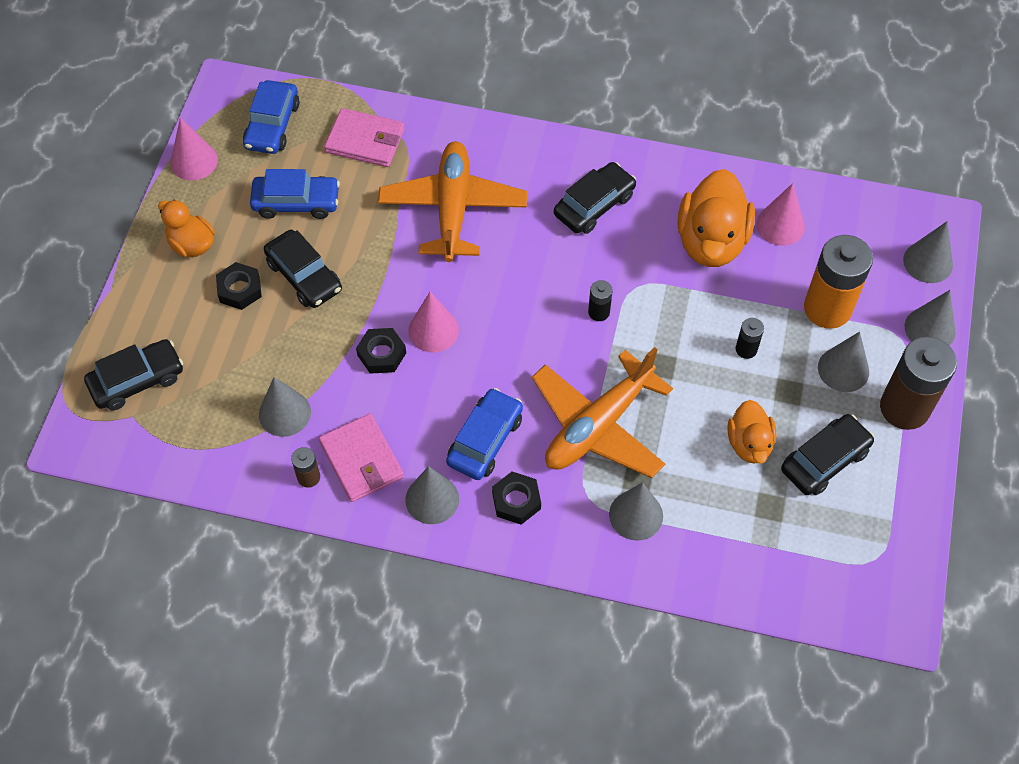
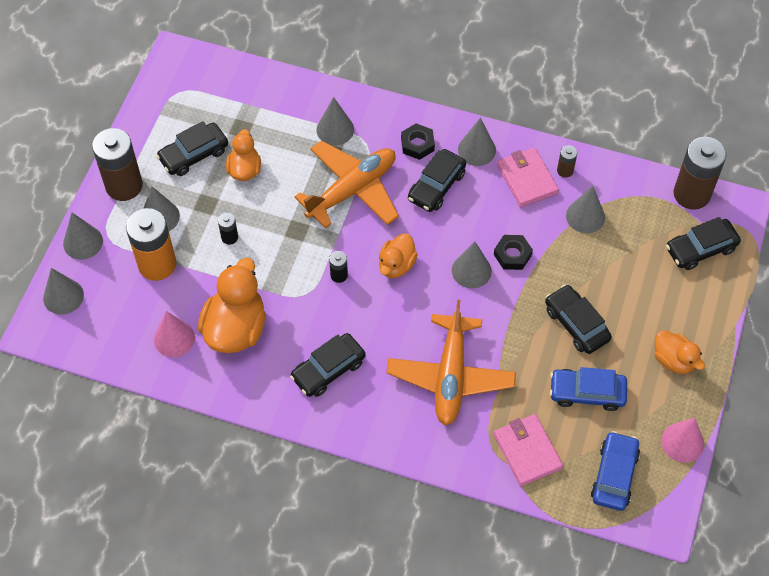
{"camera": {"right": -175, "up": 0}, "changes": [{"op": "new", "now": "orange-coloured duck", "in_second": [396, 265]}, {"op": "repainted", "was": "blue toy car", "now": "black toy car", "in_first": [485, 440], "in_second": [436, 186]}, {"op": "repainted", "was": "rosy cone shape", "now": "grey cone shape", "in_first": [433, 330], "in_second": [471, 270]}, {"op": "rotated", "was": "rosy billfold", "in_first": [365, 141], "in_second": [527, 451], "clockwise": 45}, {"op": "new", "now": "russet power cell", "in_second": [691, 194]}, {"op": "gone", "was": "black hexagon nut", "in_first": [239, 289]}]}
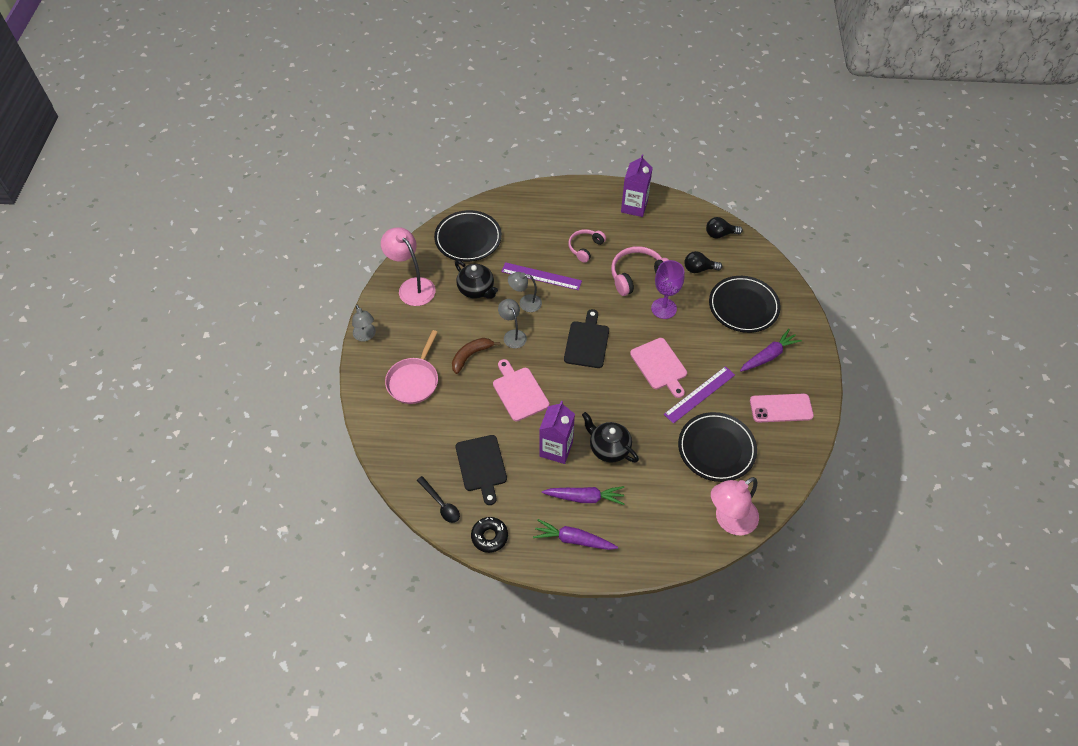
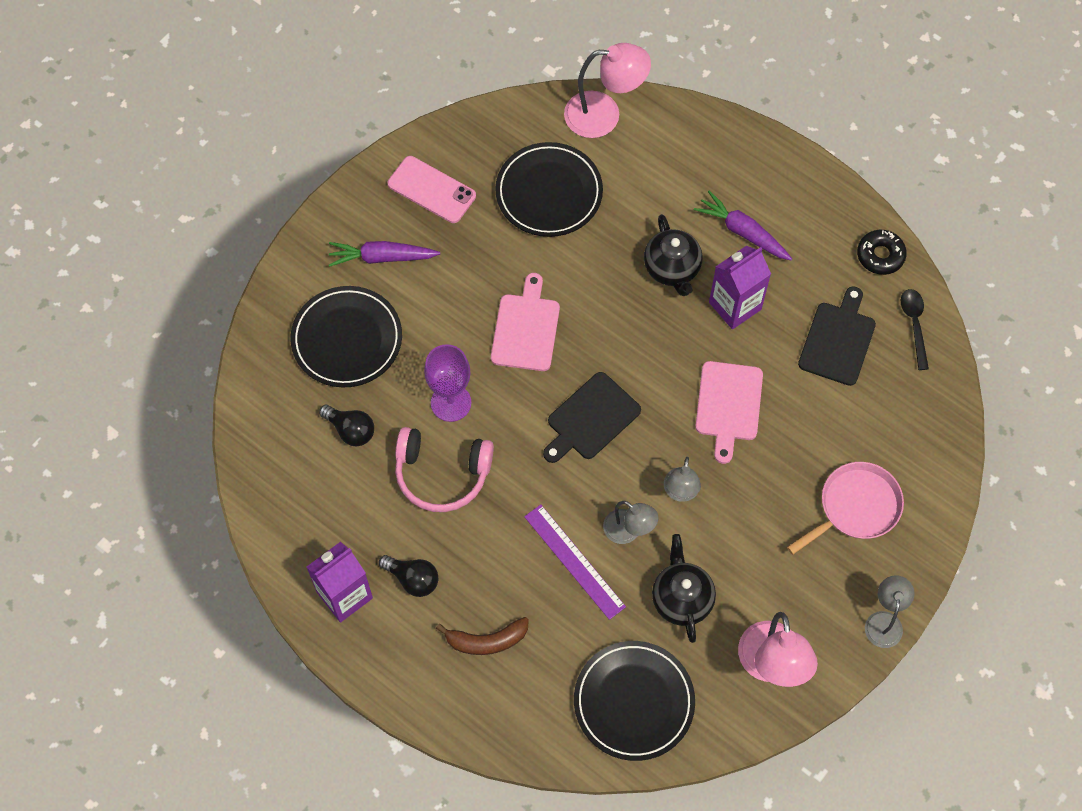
{"camera": {"right": -145, "up": 10}, "changes": [{"op": "shifted", "was": "black lightbulb", "in_first": [720, 234], "in_second": [413, 579]}, {"op": "shifted", "was": "russet toy banana", "in_first": [471, 356], "in_second": [487, 640]}, {"op": "gone", "was": "violet carrot", "in_first": [573, 539]}, {"op": "gone", "was": "rosy headset", "in_first": [585, 248]}, {"op": "gone", "was": "violet measuring stick", "in_first": [699, 394]}]}
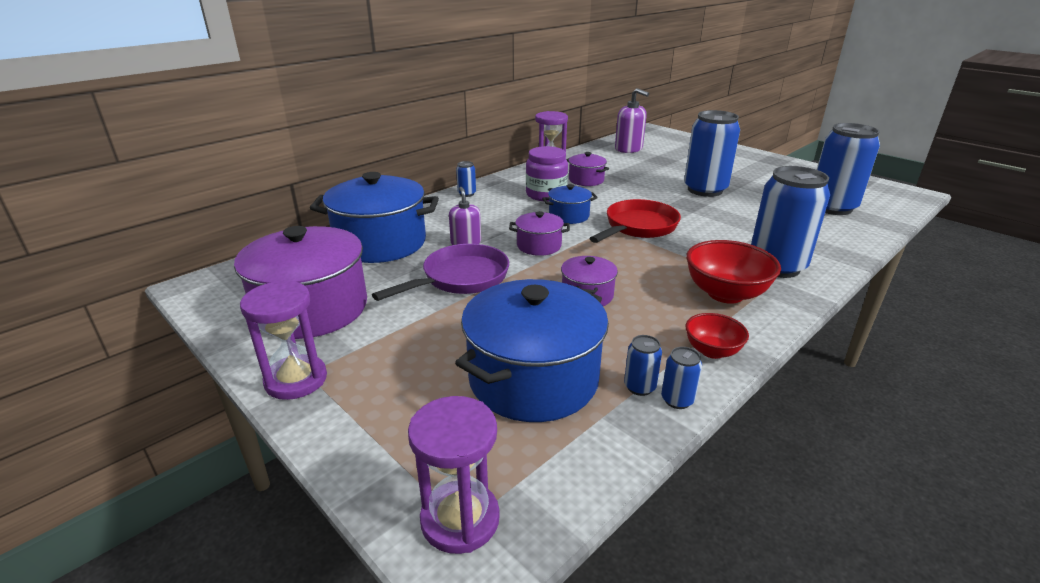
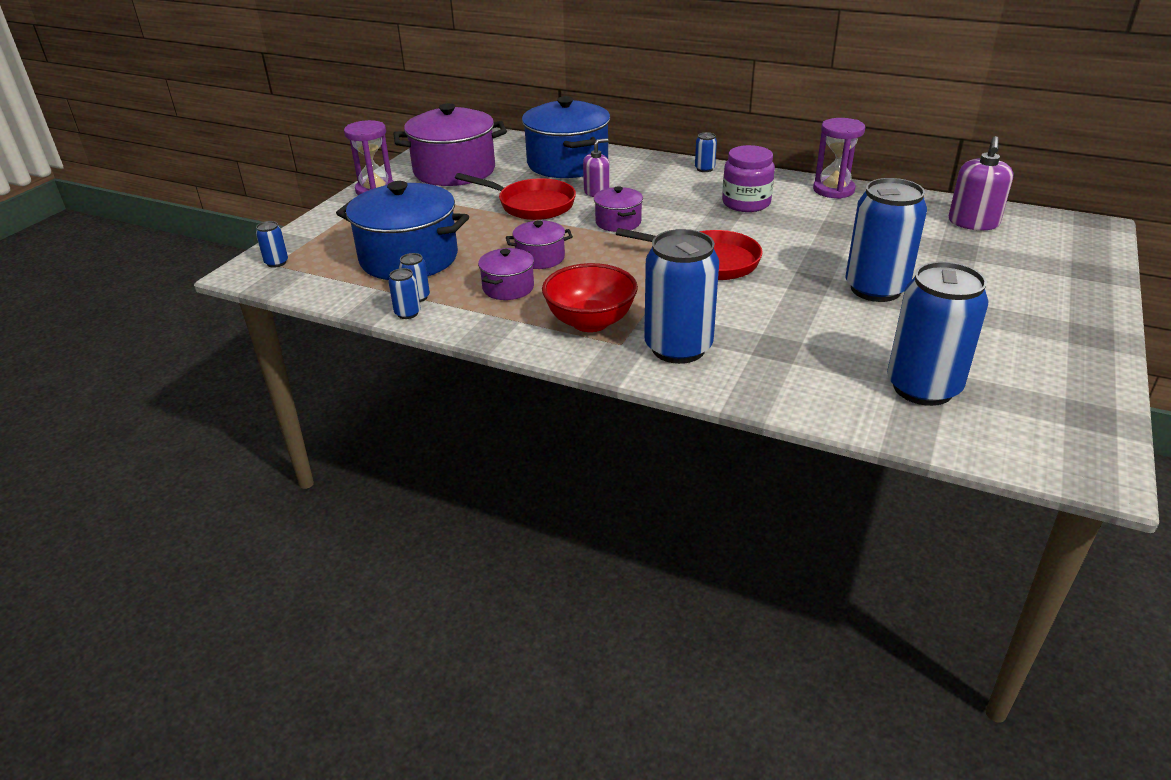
{"camera": {"right": 70, "up": 5}, "changes": [{"op": "swapped", "was": "violet sand timer", "now": "blue tin", "in_first": [460, 519], "in_second": [276, 263]}, {"op": "repainted", "was": "violet skillet", "now": "crimson skillet", "in_first": [460, 279], "in_second": [531, 205]}, {"op": "shifted", "was": "violet stockpot", "in_first": [586, 180], "in_second": [508, 288]}, {"op": "gone", "was": "blue stockpot", "in_first": [569, 216]}, {"op": "gone", "was": "crimson bowl", "in_first": [712, 351]}]}
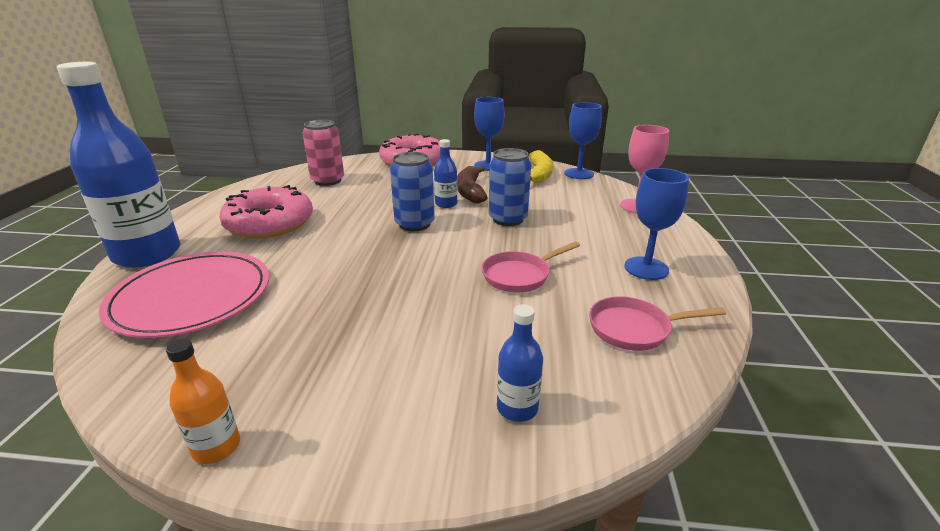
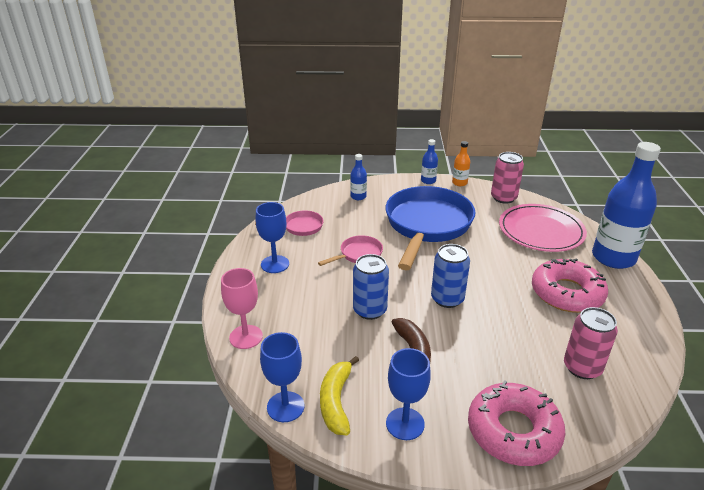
{"camera": {"right": 175, "up": 5}, "changes": [{"op": "new", "now": "blue skillet", "in_second": [427, 225]}, {"op": "shifted", "was": "blue bottle", "in_first": [446, 204], "in_second": [428, 181]}, {"op": "new", "now": "rosy tin", "in_second": [503, 198]}]}
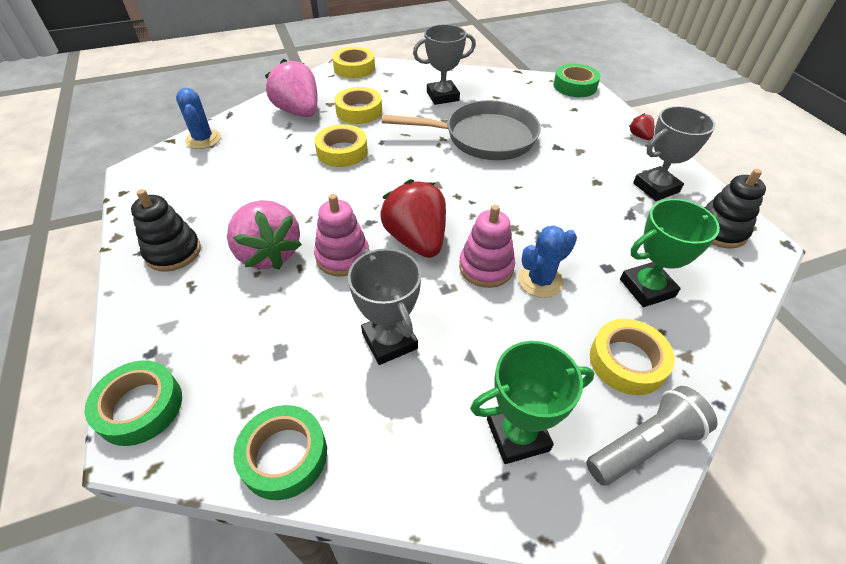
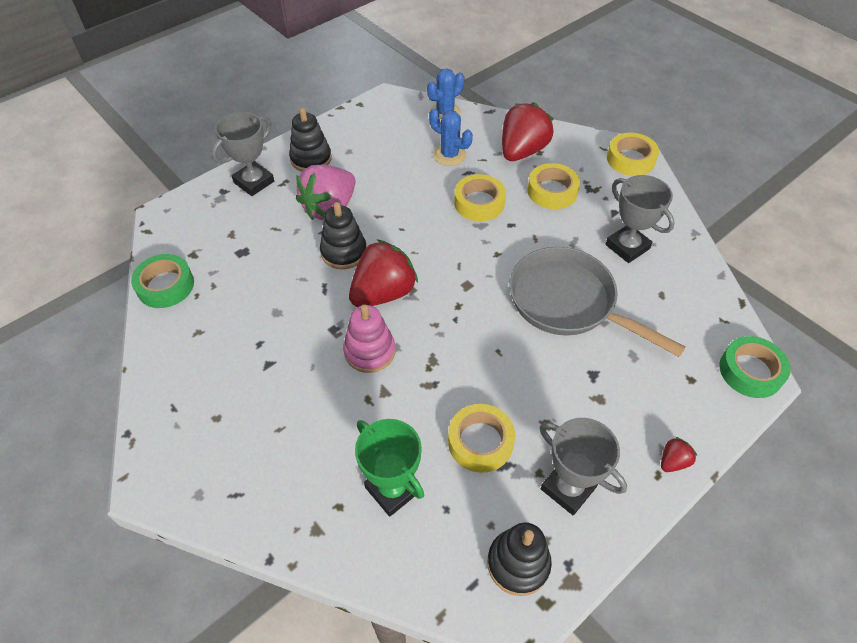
{"camera": {"right": 70, "up": 5}, "changes": [{"op": "shifted", "was": "grey award cup", "in_first": [389, 341], "in_second": [254, 182]}, {"op": "repainted", "was": "rosy stacking toy", "now": "black stacking toy", "in_first": [342, 257], "in_second": [344, 252]}, {"op": "shifted", "was": "blue cactus", "in_first": [540, 280], "in_second": [449, 155]}, {"op": "shifted", "was": "yellow sticky tape", "in_first": [627, 361], "in_second": [480, 442]}, {"op": "repainted", "was": "rosy strawberry", "now": "crimson strawberry", "in_first": [298, 112], "in_second": [522, 151]}, {"op": "rotated", "was": "grey skillet", "in_first": [483, 138], "in_second": [568, 302], "clockwise": 150}, {"op": "gone", "was": "emerald sticky tape", "in_first": [140, 407]}, {"op": "gone", "was": "emerald award cup", "in_first": [517, 435]}, {"op": "gone", "was": "grey flashlight", "in_first": [644, 444]}]}
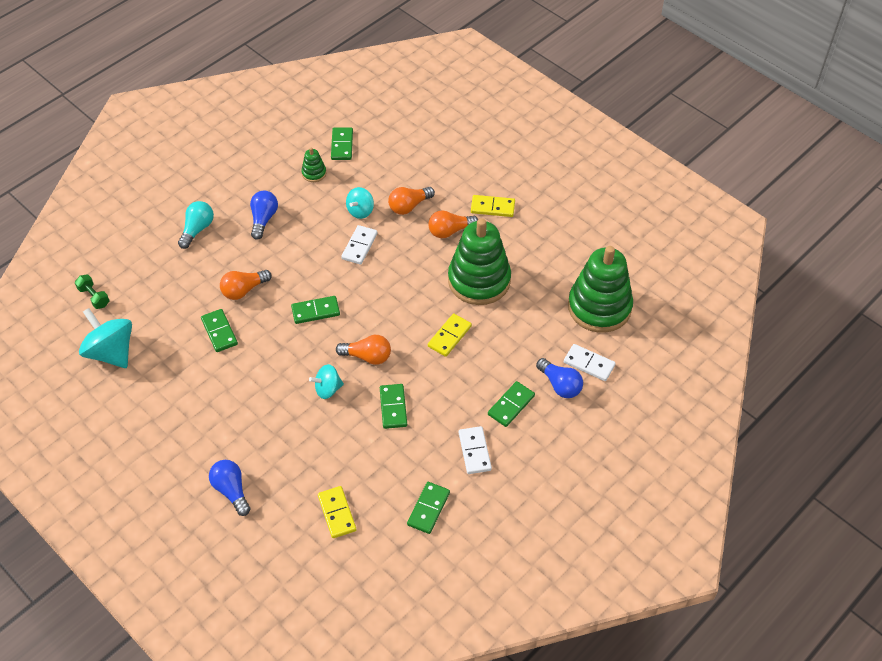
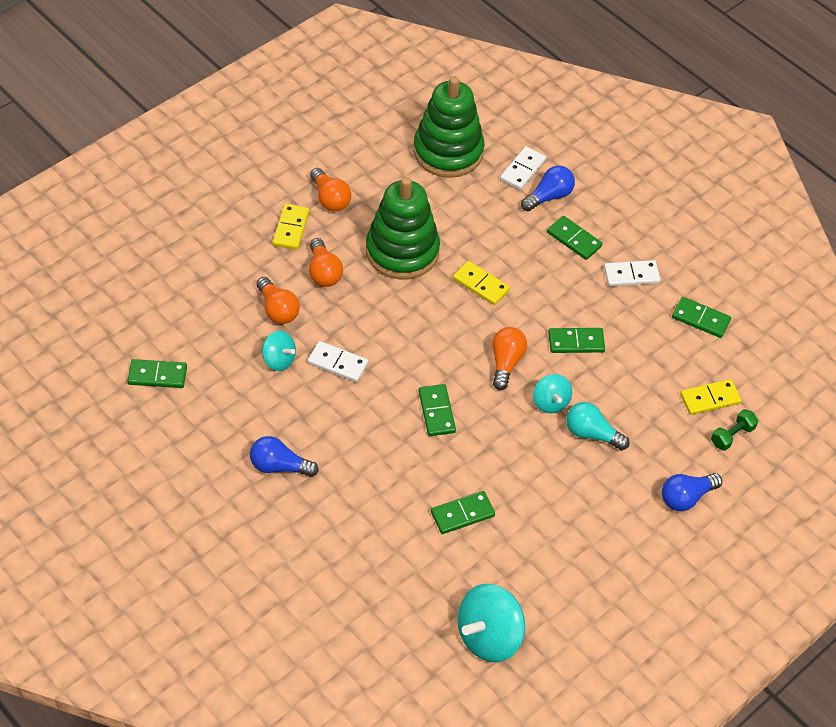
{"camera": {"right": -90, "up": 0}, "changes": [{"op": "shifted", "was": "orange-coloured lightbulb", "in_first": [244, 290], "in_second": [330, 198]}, {"op": "shifted", "was": "teal lightbulb", "in_first": [197, 229], "in_second": [592, 434]}, {"op": "shifted", "was": "emerald free weight", "in_first": [94, 297], "in_second": [732, 436]}, {"op": "gone", "was": "emerald stacking toy", "in_first": [314, 173]}]}
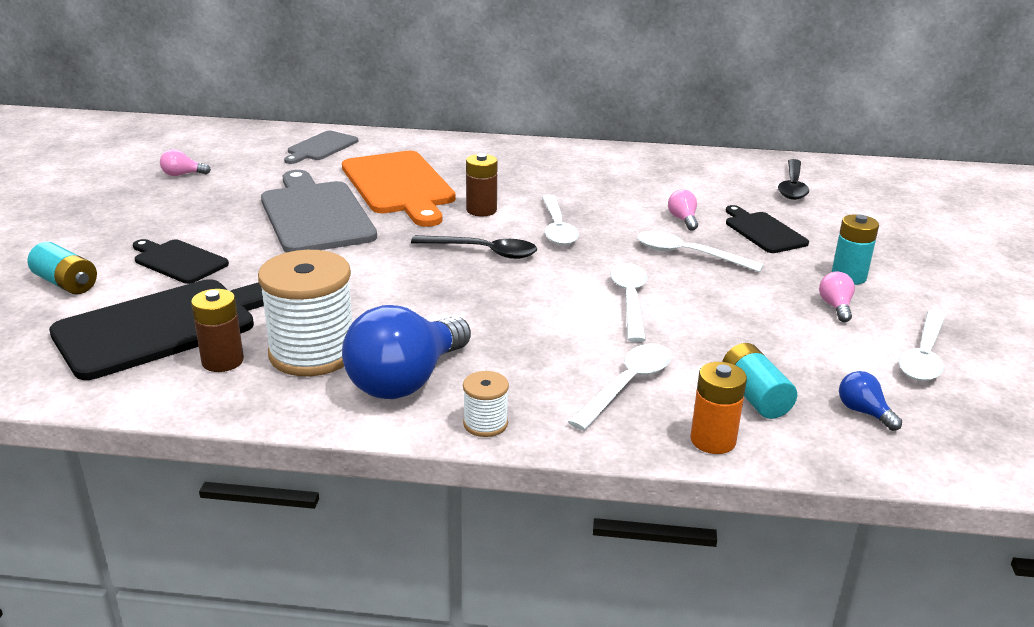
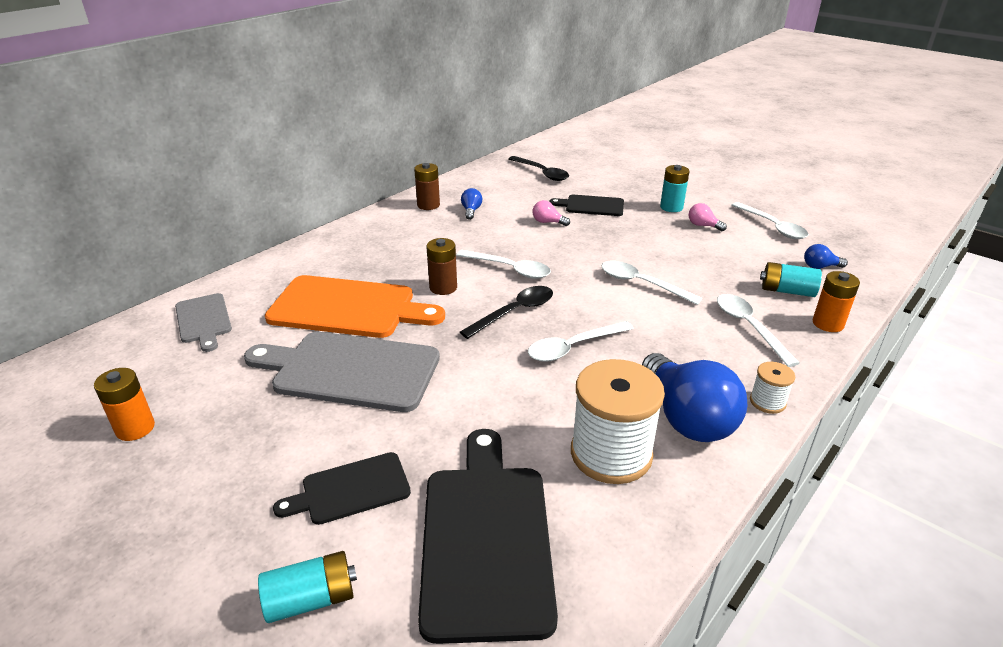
{"camera": {"right": -55, "up": 5}, "changes": [{"op": "swapped", "was": "rosy lightbulb", "now": "orange-coloured power cell", "in_first": [182, 175], "in_second": [135, 428]}, {"op": "shifted", "was": "russet power cell", "in_first": [222, 361], "in_second": [428, 205]}, {"op": "new", "now": "blue lightbulb", "in_second": [471, 211]}, {"op": "shifted", "was": "snow-white tablespoon", "in_first": [688, 254], "in_second": [573, 347]}]}
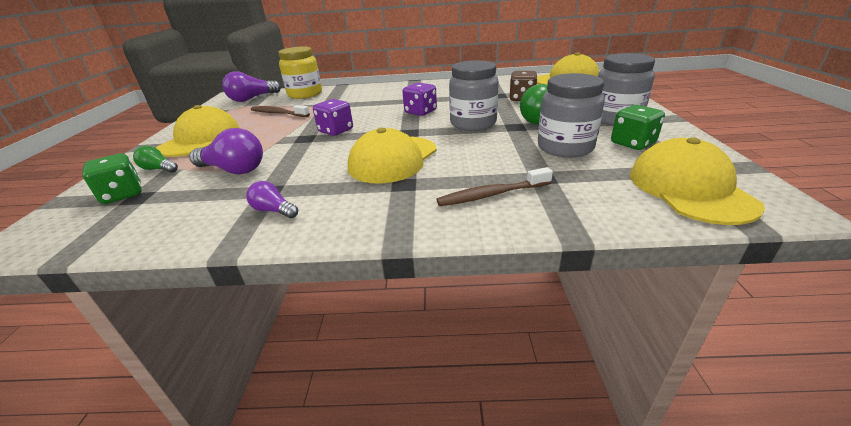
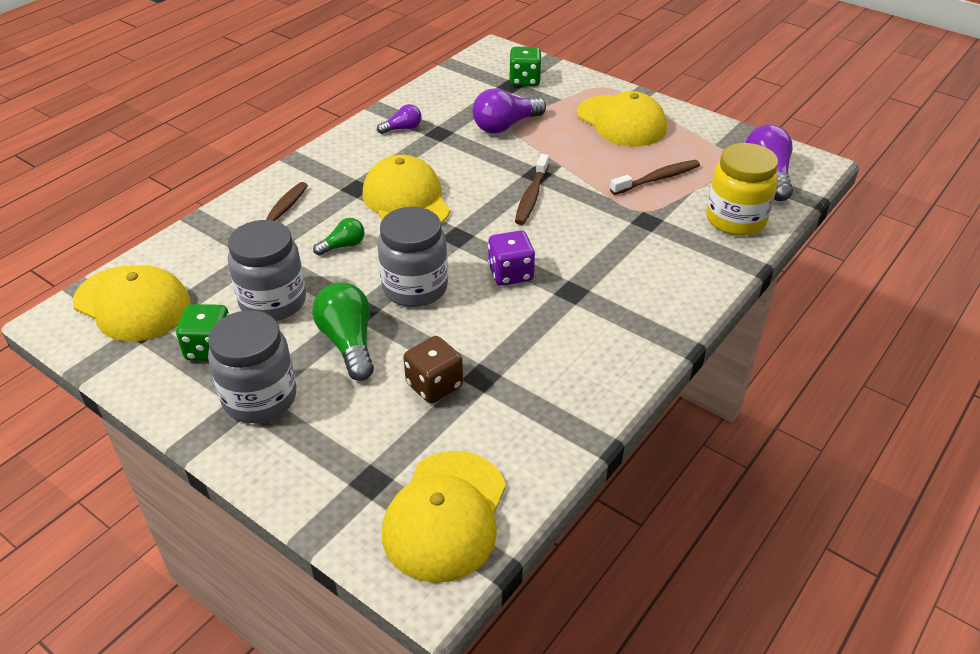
{"camera": {"right": 125, "up": 10}, "changes": [{"op": "shifted", "was": "emerald lightbulb", "in_first": [158, 169], "in_second": [343, 246]}, {"op": "swapped", "was": "violet die", "now": "russet tooth brush", "in_first": [336, 131], "in_second": [531, 196]}]}
